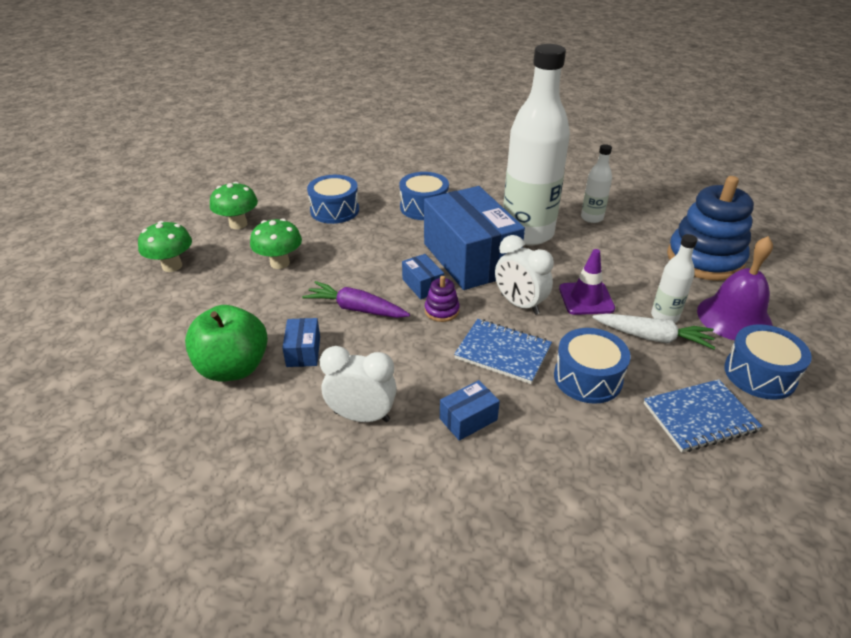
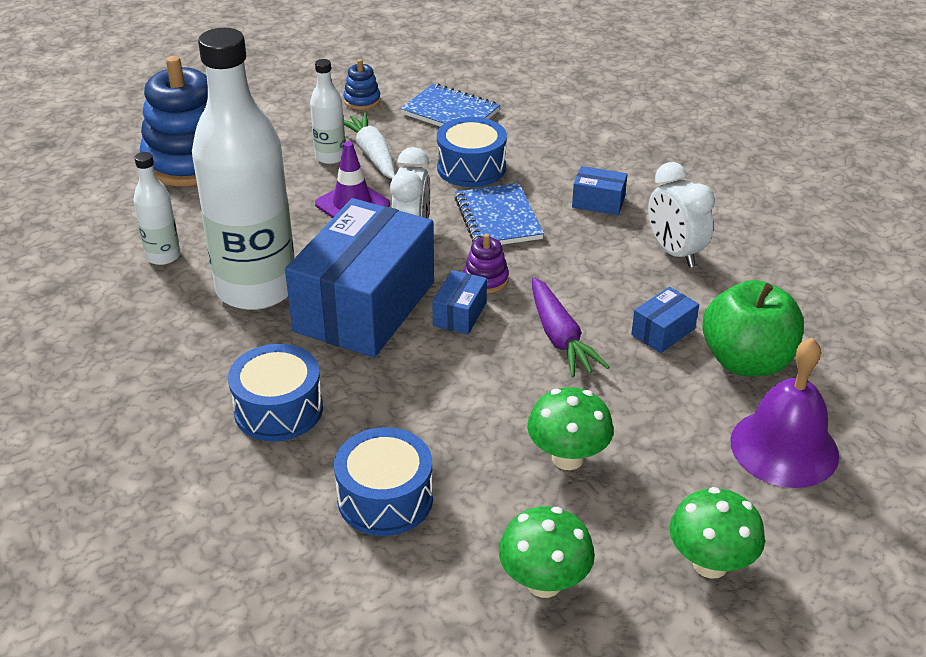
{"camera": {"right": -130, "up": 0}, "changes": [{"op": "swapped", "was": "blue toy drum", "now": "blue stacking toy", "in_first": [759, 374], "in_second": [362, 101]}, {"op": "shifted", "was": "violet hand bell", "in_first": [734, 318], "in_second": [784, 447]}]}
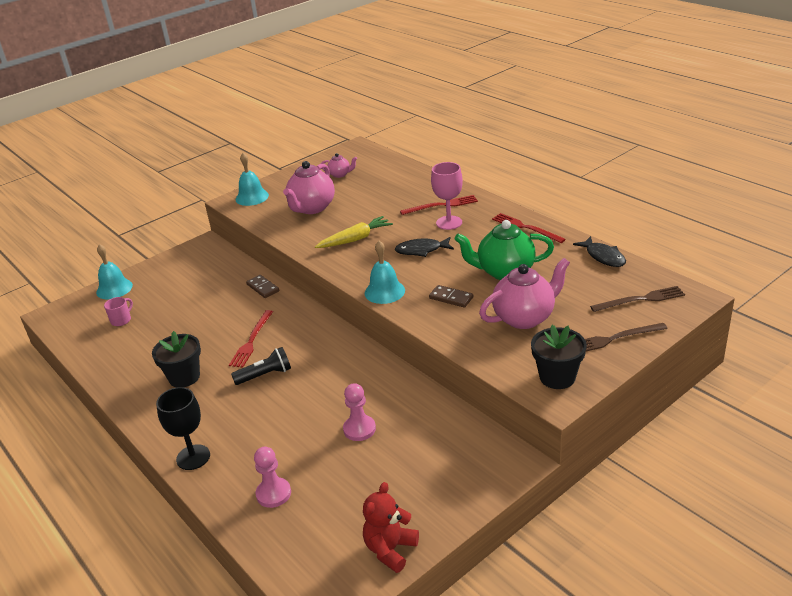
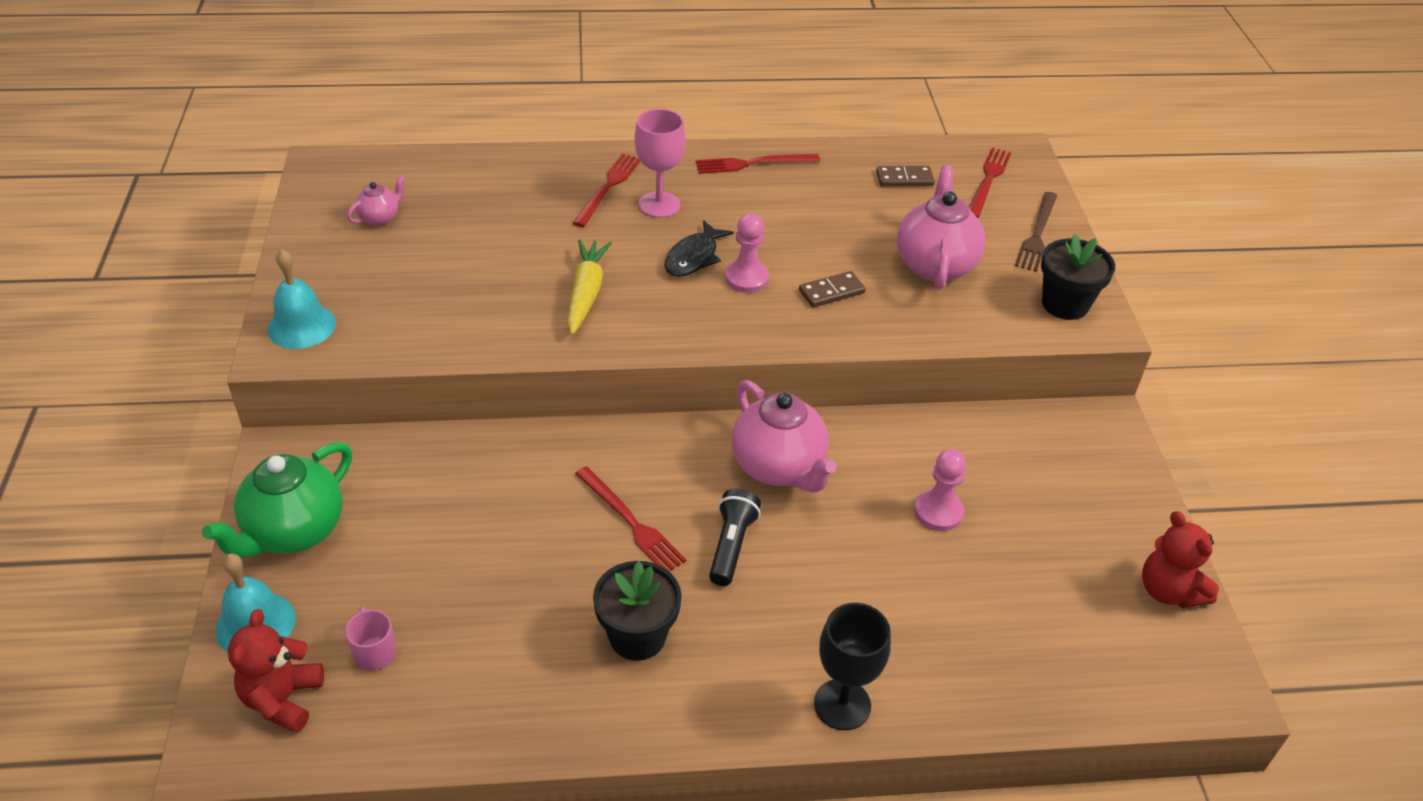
{"camera": {"right": -60, "up": 10}, "changes": [{"op": "shifted", "was": "emerald teapot", "in_first": [504, 272], "in_second": [294, 532]}, {"op": "new", "now": "crimson teddy bear", "in_second": [283, 699]}, {"op": "shifted", "was": "rosy game pawn", "in_first": [273, 494], "in_second": [746, 278]}, {"op": "shifted", "was": "rosy teapot", "in_first": [312, 208], "in_second": [779, 467]}, {"op": "shifted", "was": "russet domino", "in_first": [263, 288], "in_second": [904, 178]}, {"op": "repainted", "was": "russet table fork", "now": "crimson table fork", "in_first": [640, 299], "in_second": [988, 180]}, {"op": "gone", "was": "teal hand bell", "in_first": [384, 291]}, {"op": "gone", "was": "black fish figure", "in_first": [603, 257]}]}
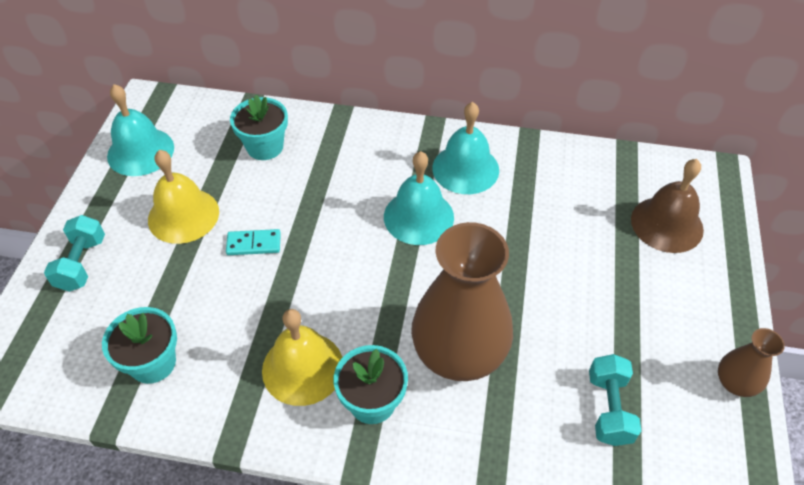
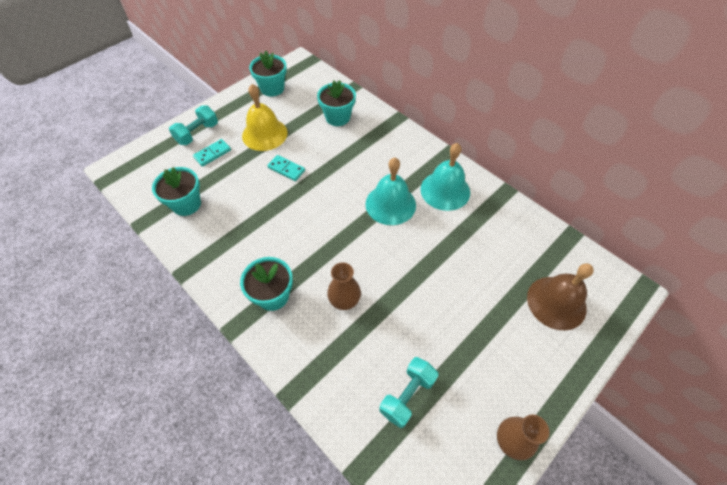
{"camera": {"right": 35, "up": 5}, "changes": [{"op": "new", "now": "teal domino", "in_second": [212, 154]}, {"op": "swapped", "was": "teal hand bell", "now": "teal flower pot", "in_first": [140, 151], "in_second": [272, 88]}, {"op": "scaled", "was": "russet flower vase", "in_first": [459, 353], "in_second": [344, 299], "ratio": 0.47}, {"op": "gone", "was": "yellow hand bell", "in_first": [302, 368]}]}
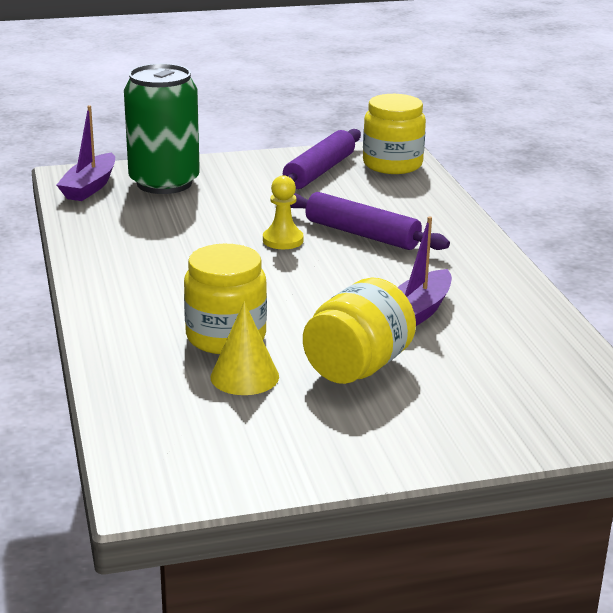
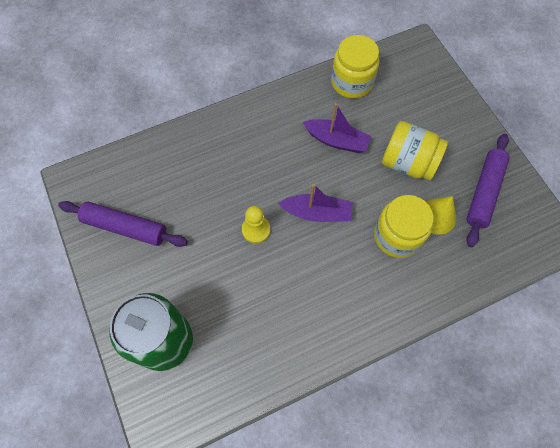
{"camera": {"right": -100, "up": 40}, "changes": [{"op": "shifted", "was": "violet boat", "in_first": [90, 187], "in_second": [317, 213]}, {"op": "shifted", "was": "yellow jar", "in_first": [392, 164], "in_second": [351, 82]}, {"op": "shifted", "was": "violet pastry roller", "in_first": [361, 234], "in_second": [484, 192]}]}
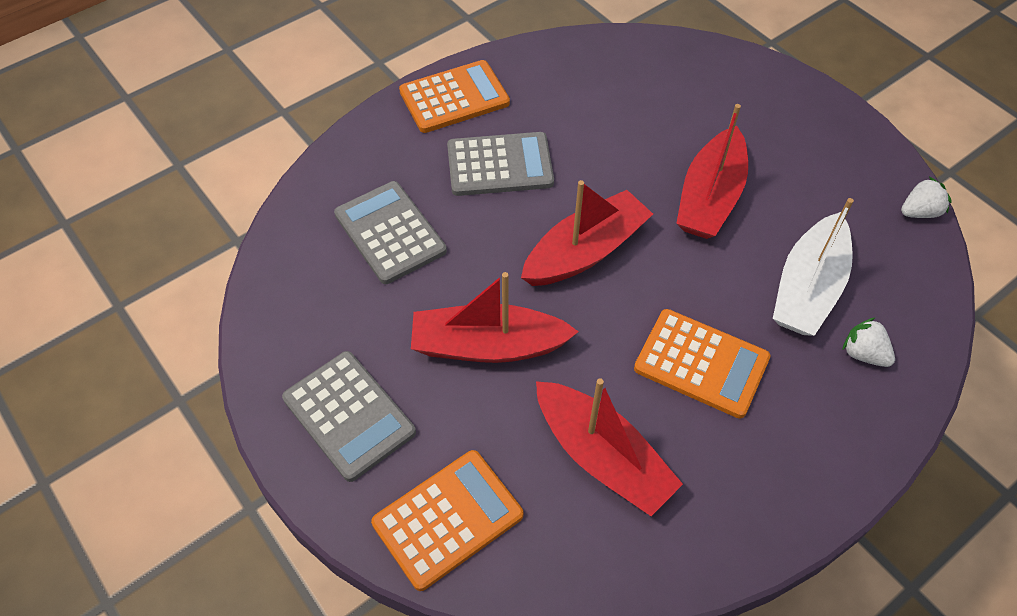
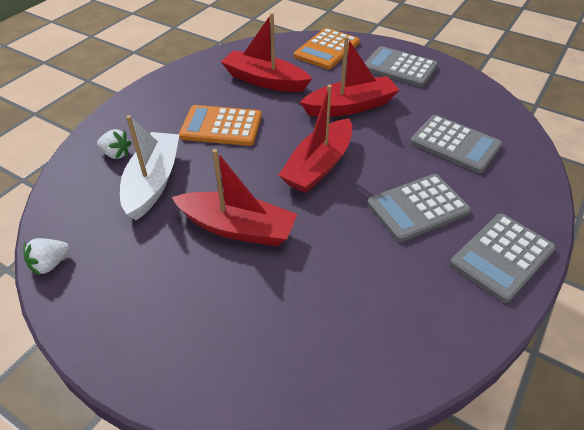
{"camera": {"right": 160, "up": -10}, "changes": [{"op": "rotated", "was": "crimson boat", "in_first": [710, 197], "in_second": [237, 228], "clockwise": 105}, {"op": "repainted", "was": "orange-coloured pocket calculator", "now": "grey pocket calculator", "in_first": [454, 97], "in_second": [502, 257]}]}
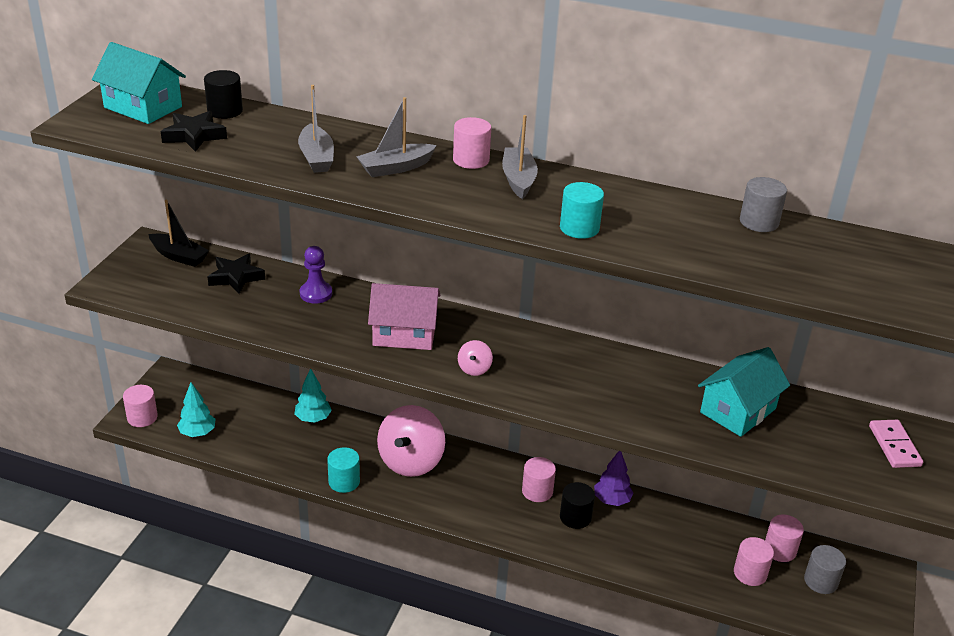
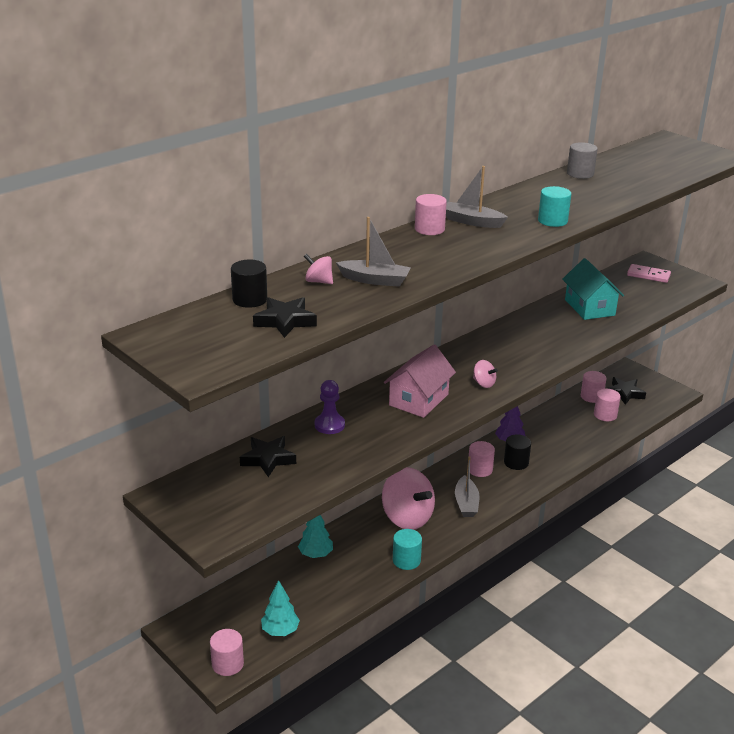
{"camera": {"right": -60, "up": -5}, "changes": [{"op": "new", "now": "rosy spinning top", "in_second": [319, 281]}, {"op": "shifted", "was": "grey boat", "in_first": [396, 168], "in_second": [466, 503]}, {"op": "swapped", "was": "grey cylinder", "now": "black star shape", "in_first": [820, 581], "in_second": [624, 393]}, {"op": "gone", "was": "teal house", "in_first": [143, 107]}, {"op": "gone", "was": "black boat", "in_first": [179, 256]}]}
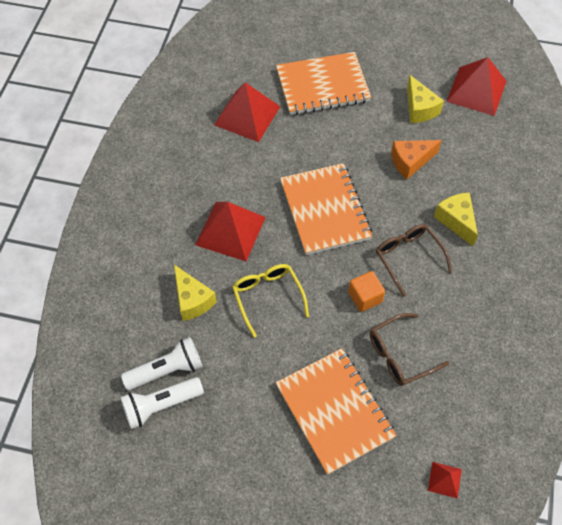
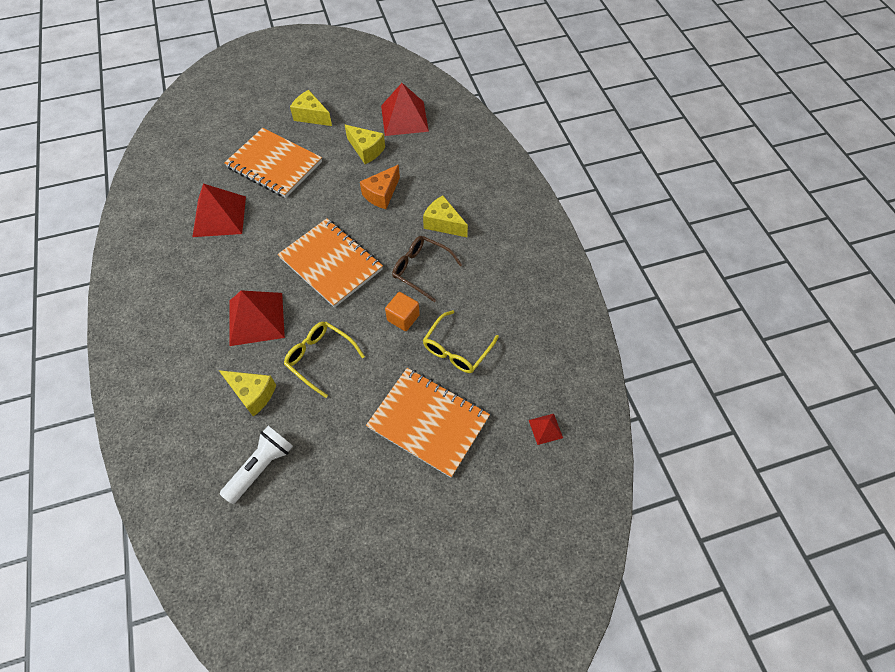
{"camera": {"right": -30, "up": 0}, "changes": [{"op": "rotated", "was": "orange-coloured exercise book", "in_first": [322, 86], "in_second": [274, 165], "clockwise": 75}, {"op": "new", "now": "yellow cheese wedge", "in_second": [311, 116]}, {"op": "repainted", "was": "russet spectacles", "now": "yellow spectacles", "in_first": [400, 355], "in_second": [456, 349]}, {"op": "gone", "was": "snow-white flashlight", "in_first": [160, 405]}]}
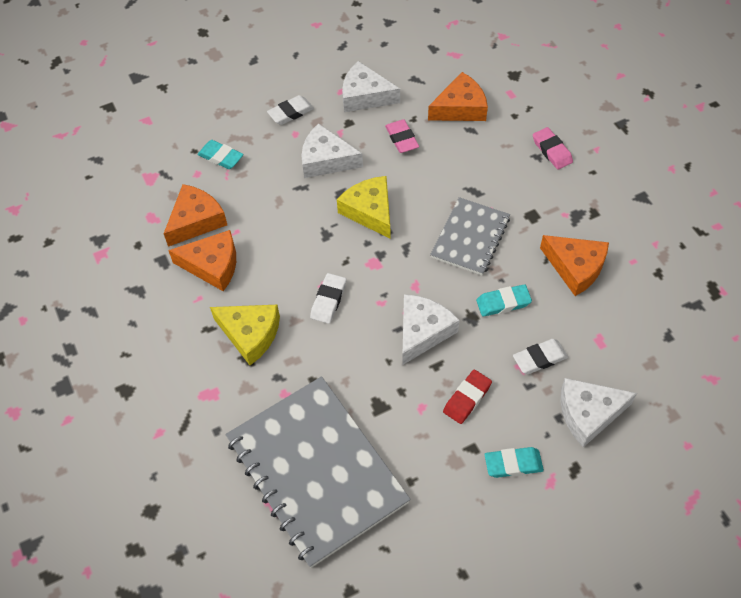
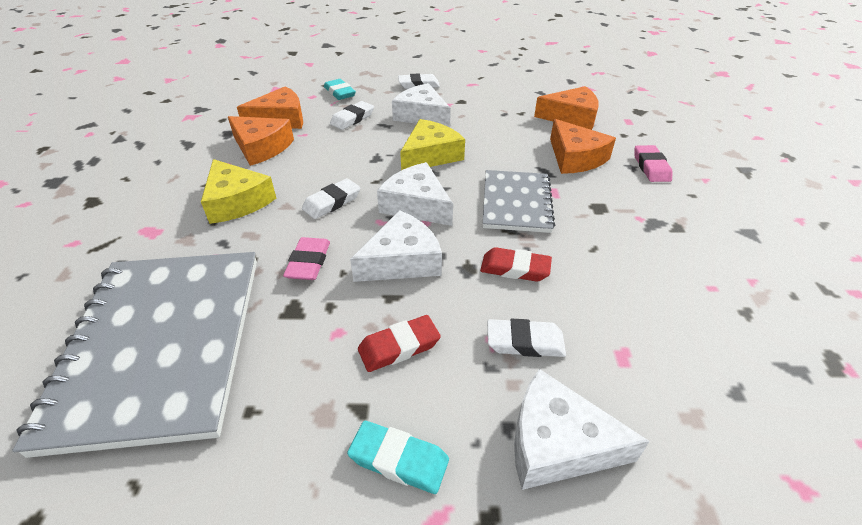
{"camera": {"right": 25, "up": -15}, "changes": [{"op": "shifted", "was": "rosy eraser", "in_first": [401, 139], "in_second": [308, 262]}, {"op": "new", "now": "snow-white eraser", "in_second": [352, 119]}, {"op": "shifted", "was": "snow-white cheese wedge", "in_first": [365, 96], "in_second": [416, 205]}, {"op": "rotated", "was": "yellow cheese wedge", "in_first": [370, 211], "in_second": [430, 155], "clockwise": 45}, {"op": "repainted", "was": "teal eraser", "now": "crimson eraser", "in_first": [503, 303], "in_second": [515, 268]}, {"op": "rotated", "was": "grey exercise book", "in_first": [470, 237], "in_second": [516, 203], "clockwise": -45}, {"op": "shifted", "was": "orange-coloured cheese wedge", "in_first": [575, 267], "in_second": [575, 158]}]}
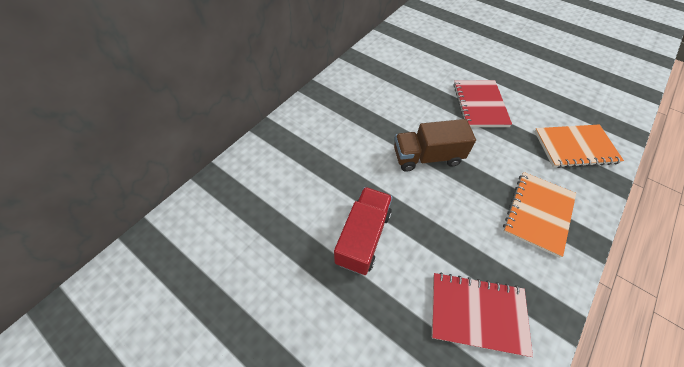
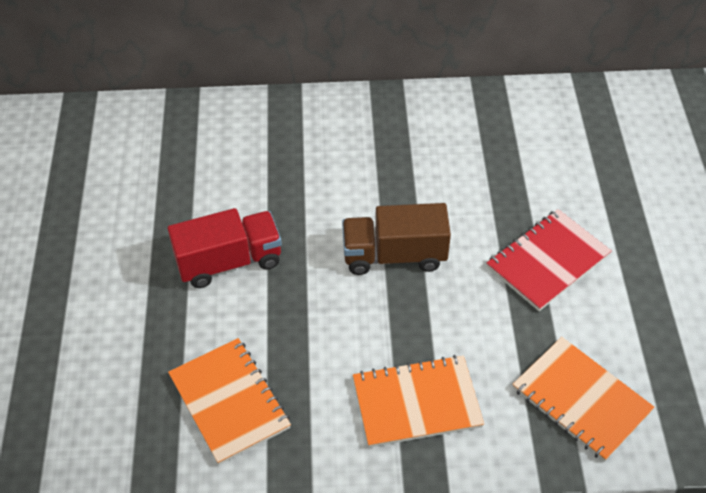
{"camera": {"right": 50, "up": -5}, "changes": [{"op": "repainted", "was": "crimson exercise book", "now": "orange-coloured exercise book", "in_first": [477, 313], "in_second": [229, 402]}, {"op": "rotated", "was": "russet lorry", "in_first": [427, 157], "in_second": [394, 255], "clockwise": -45}]}
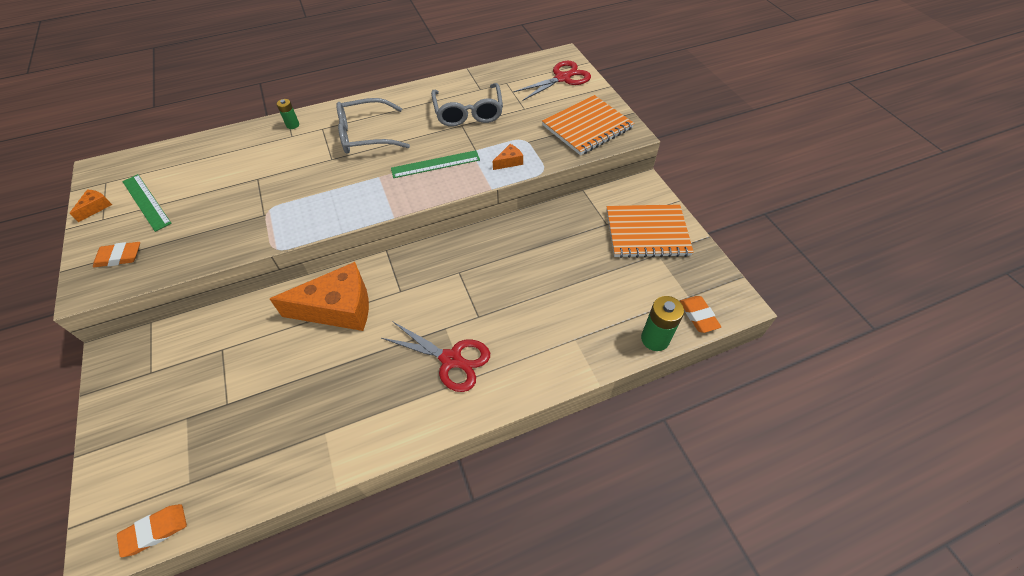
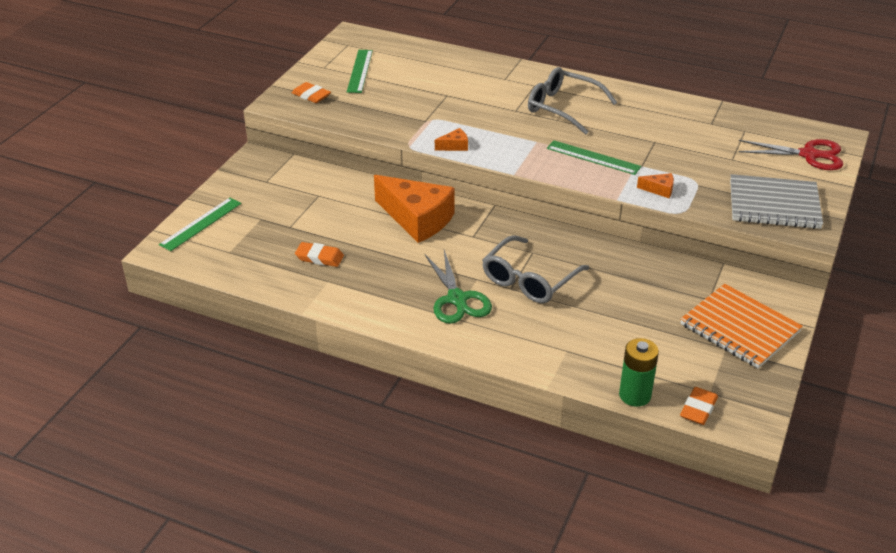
{"camera": {"right": 45, "up": -15}, "changes": [{"op": "new", "now": "emerald measuring stick", "in_second": [201, 224]}, {"op": "shifted", "was": "orange-coloured eraser", "in_first": [155, 531], "in_second": [319, 257]}, {"op": "repainted", "was": "crimson shears", "now": "emerald shears", "in_first": [451, 359], "in_second": [457, 299]}, {"op": "shifted", "was": "orange-coloured cheese wedge", "in_first": [96, 207], "in_second": [454, 146]}, {"op": "shifted", "was": "grey spectacles", "in_first": [468, 112], "in_second": [529, 279]}, {"op": "repainted", "was": "orange-coloured exercise book", "now": "grey exercise book", "in_first": [587, 127], "in_second": [774, 204]}, {"op": "gone", "was": "emerald power cell", "in_first": [293, 125]}]}
